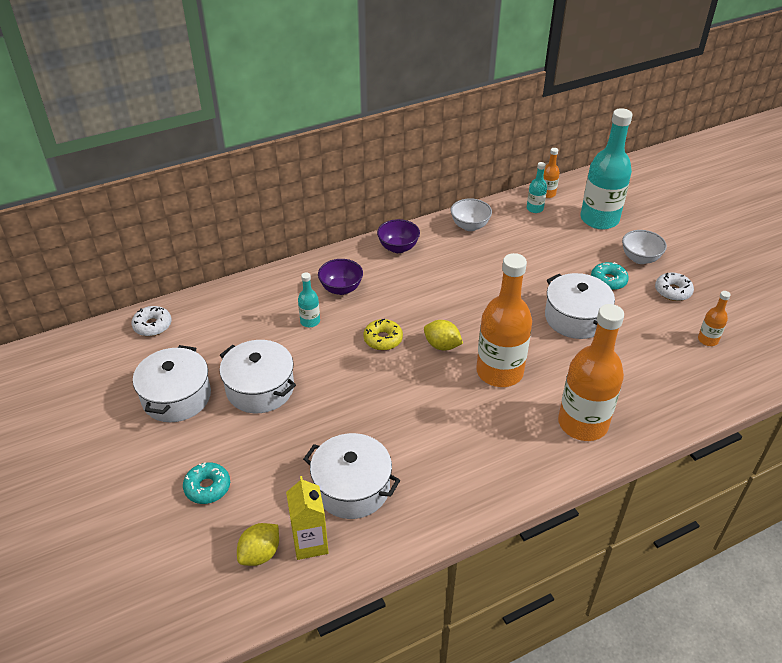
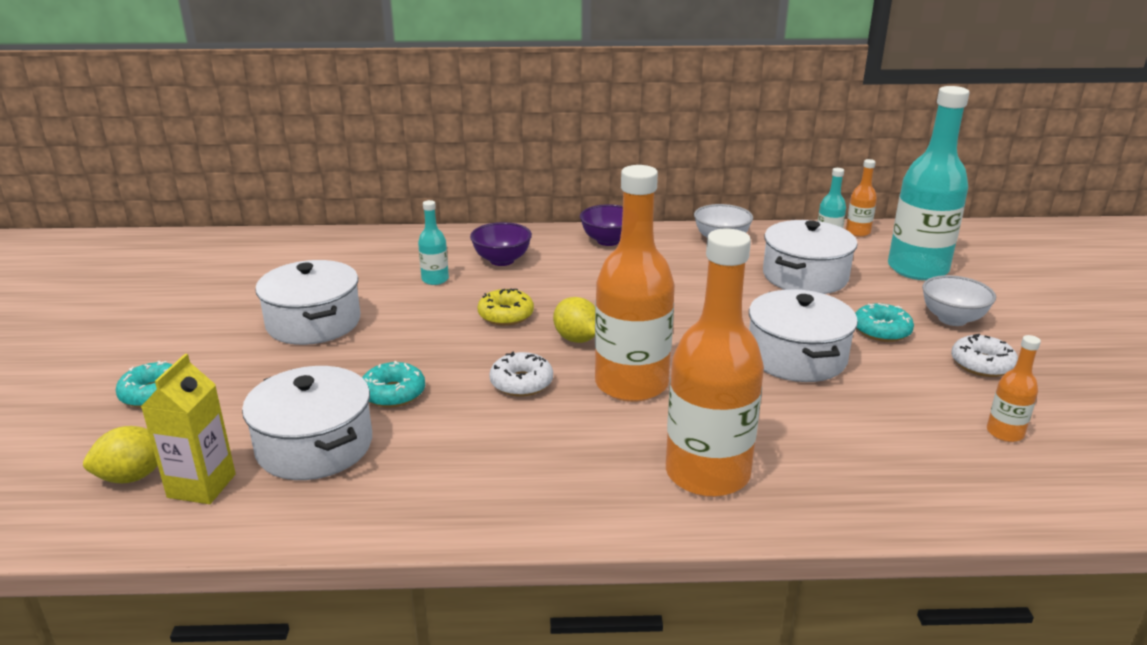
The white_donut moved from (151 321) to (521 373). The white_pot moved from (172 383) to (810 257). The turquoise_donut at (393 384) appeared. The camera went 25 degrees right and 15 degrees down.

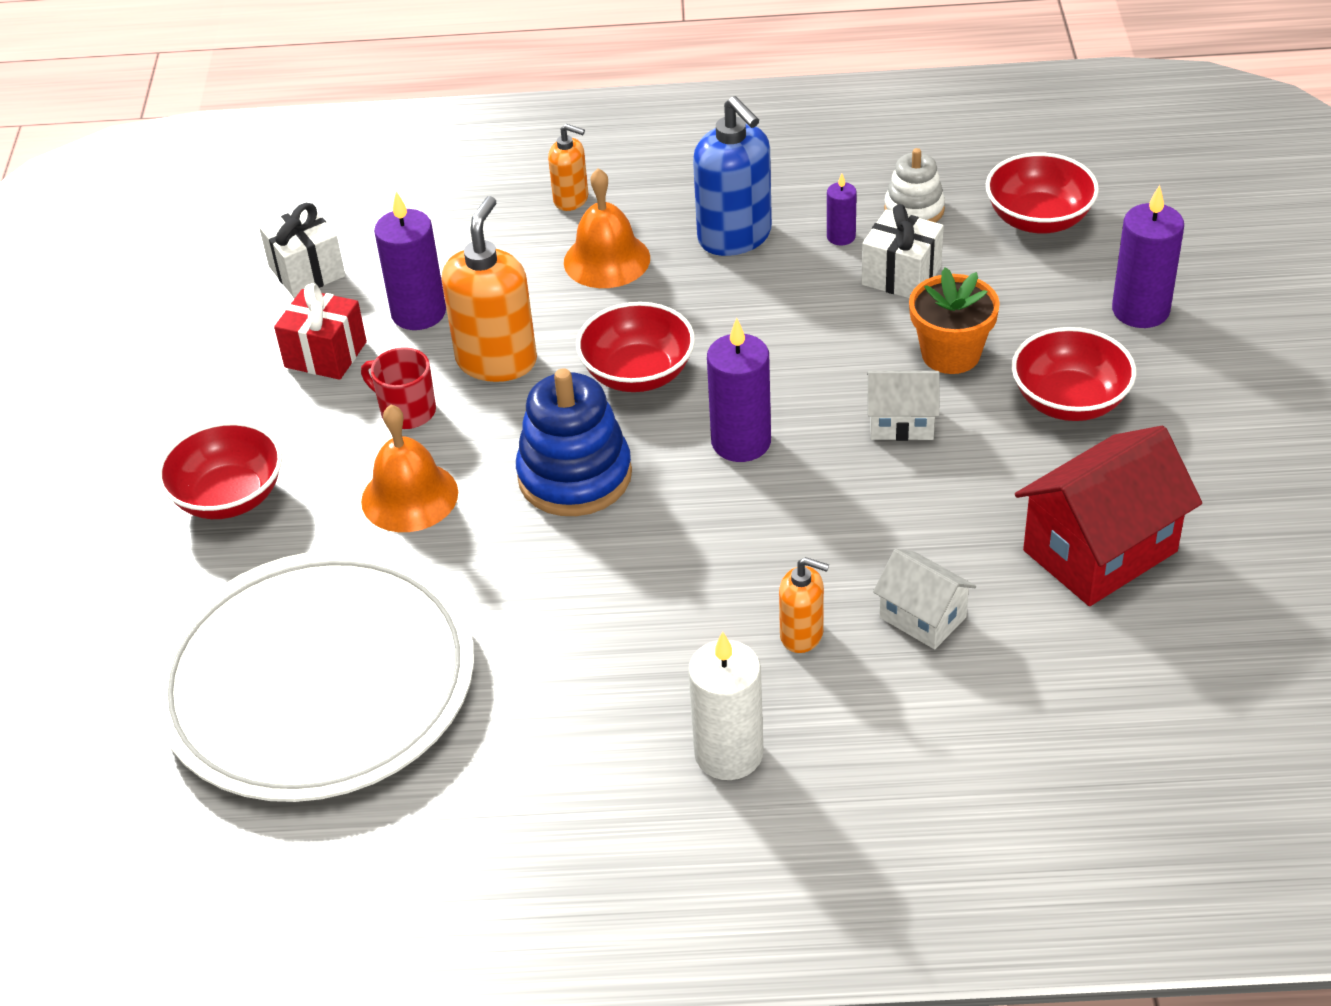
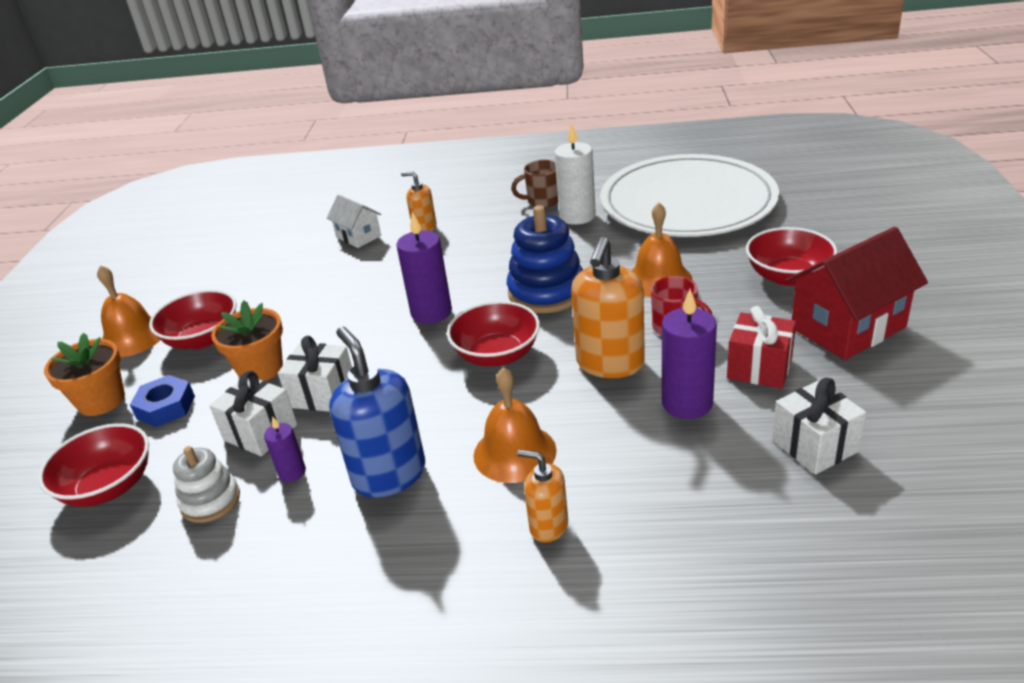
The white_candle moved from (725 705) to (575 174). The white_house at (903 406) disappeared. The red_house moved from (1108 516) to (856 293). The purple_candle at (1148 256) was replaced by the orange_flower_pot at (84 374). The orange_bell at (128 311) appeared. The blue_nut at (162 401) appeared. The white_gift at (315 374) appeared. The brown_mug at (534 183) appeared. The camera went 175 degrees left and 10 degrees down.

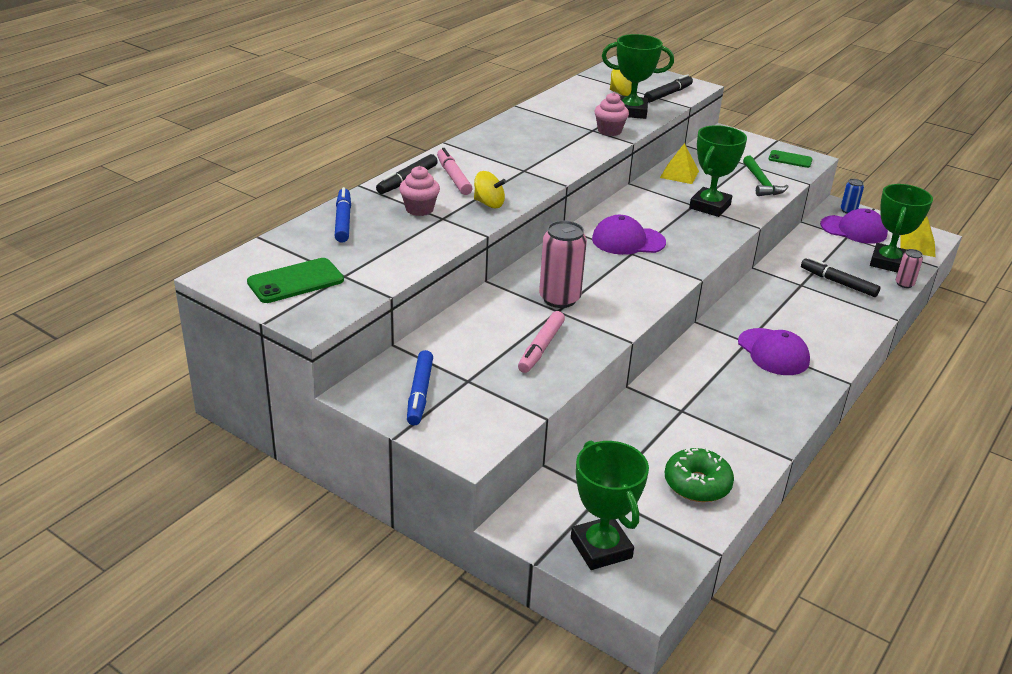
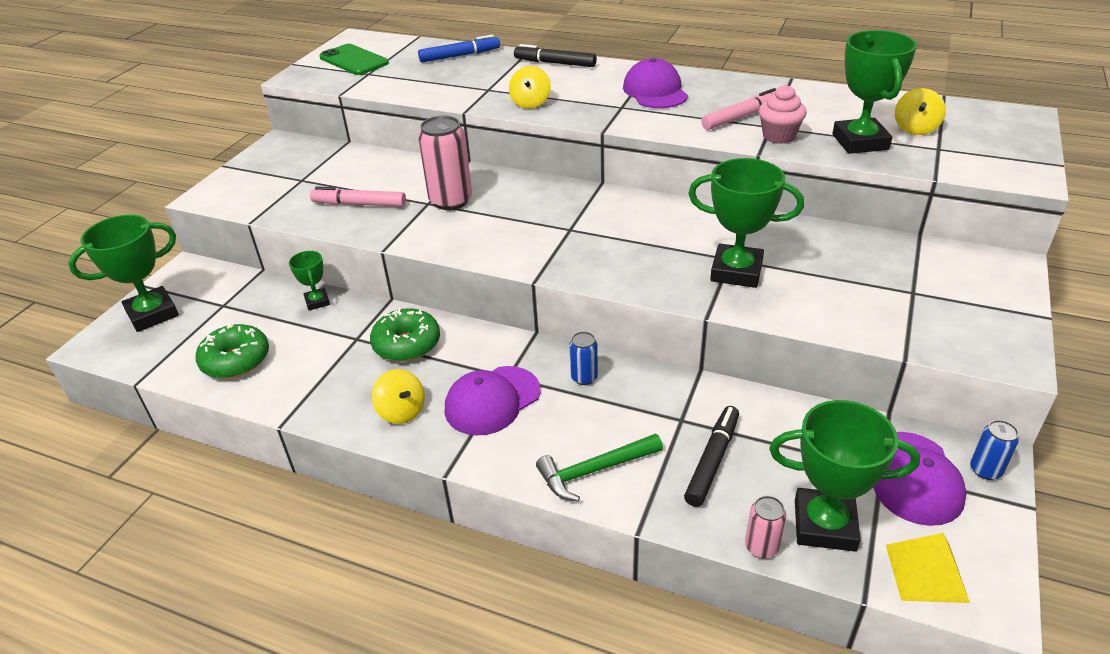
The pink_cupcake at (419 191) disappeared. The blue_marker at (420 387) disappeared. The pink_marker moved from (455 171) to (738 109). The purple_cap moved from (629 235) to (655 83). The black_marker at (668 88) disappeared. The yellow_pyramid at (679 163) disappeared. The green_hammer moved from (766 176) to (599 468). The green_phone at (790 159) disappeared. The green_trophy at (309 281) appeared. The green_donut at (405 334) appeared. The yellow_spinning_top at (398 396) appeared. The blue_can at (583 358) appeared. The camera went 80 degrees right and 5 degrees up.

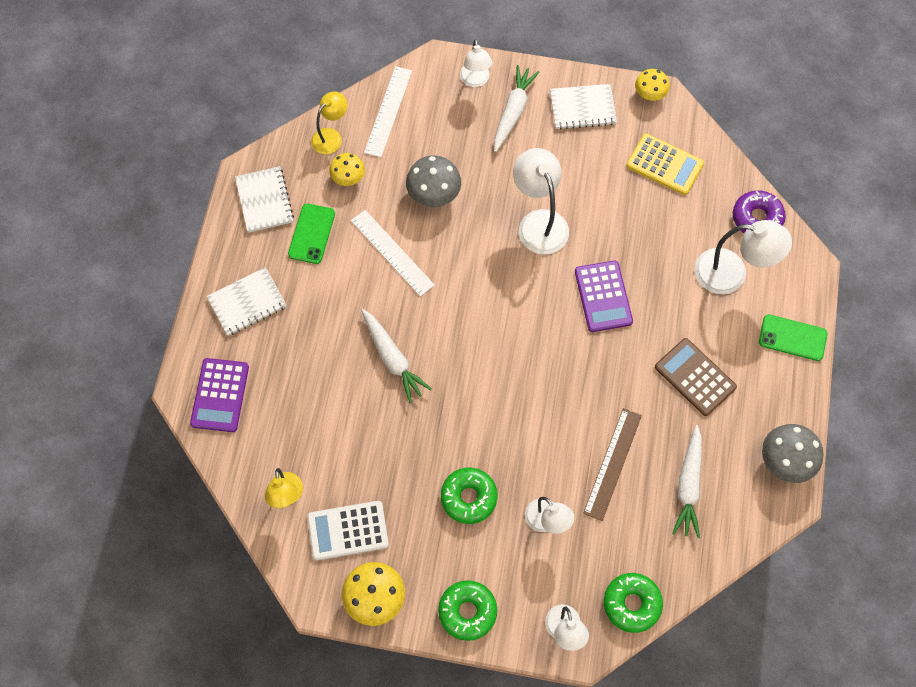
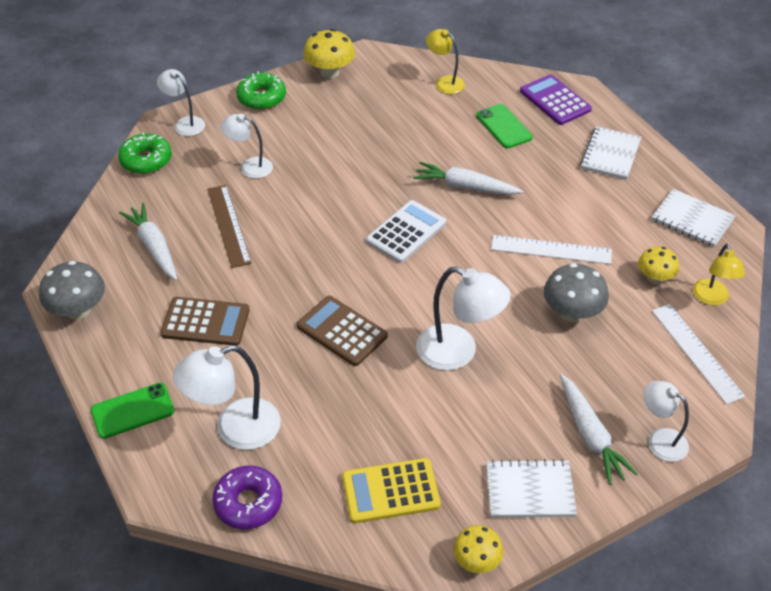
The green_phone moved from (311 234) to (504 126). The white_calculator moved from (348 531) to (406 231). The green_donut at (469 496) disappeared. The white_notebook at (583 107) turned 45 degrees clockwise. The purple_calculator at (604 296) became the brown_calculator at (342 331). The camera went 140 degrees right and 20 degrees down.

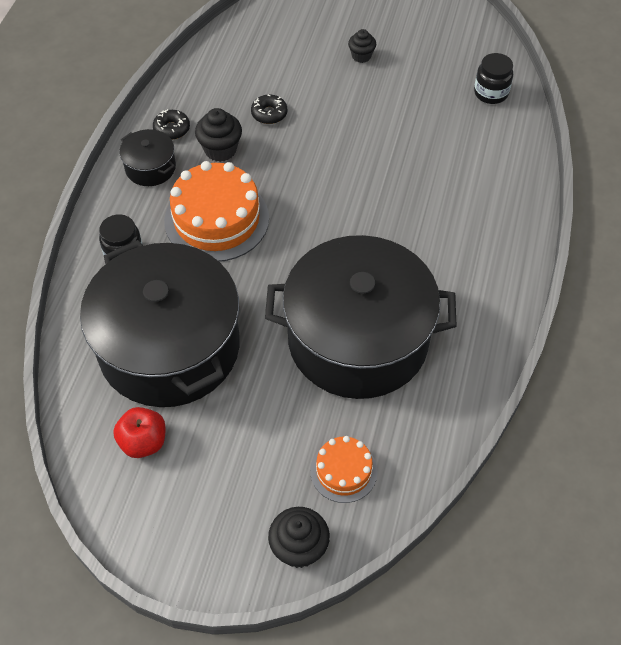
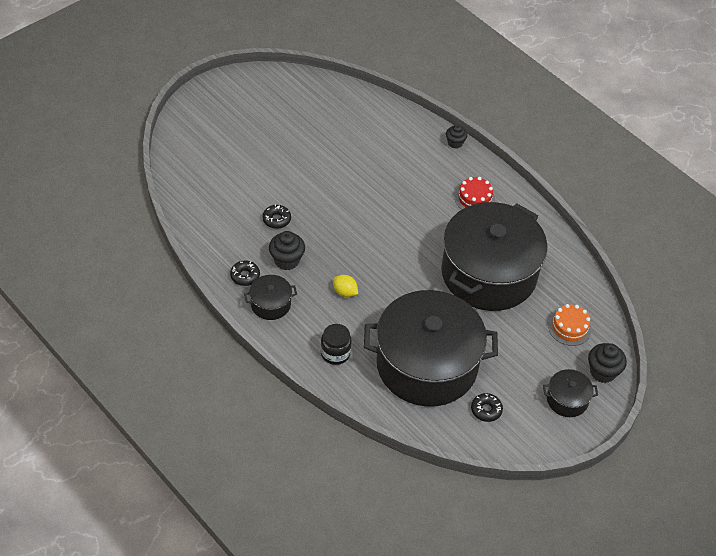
The red_apple at (139 432) was replaced by the black_donut at (487 407). The orange_cake at (216 211) was replaced by the yellow_lemon at (345 286). The black_cupcake moved from (362 46) to (456 136). The black_jar at (493 78) disappeared. The red_cake at (475 193) appeared. The black_pot at (570 393) appeared. The camera went 60 degrees left and 5 degrees down.

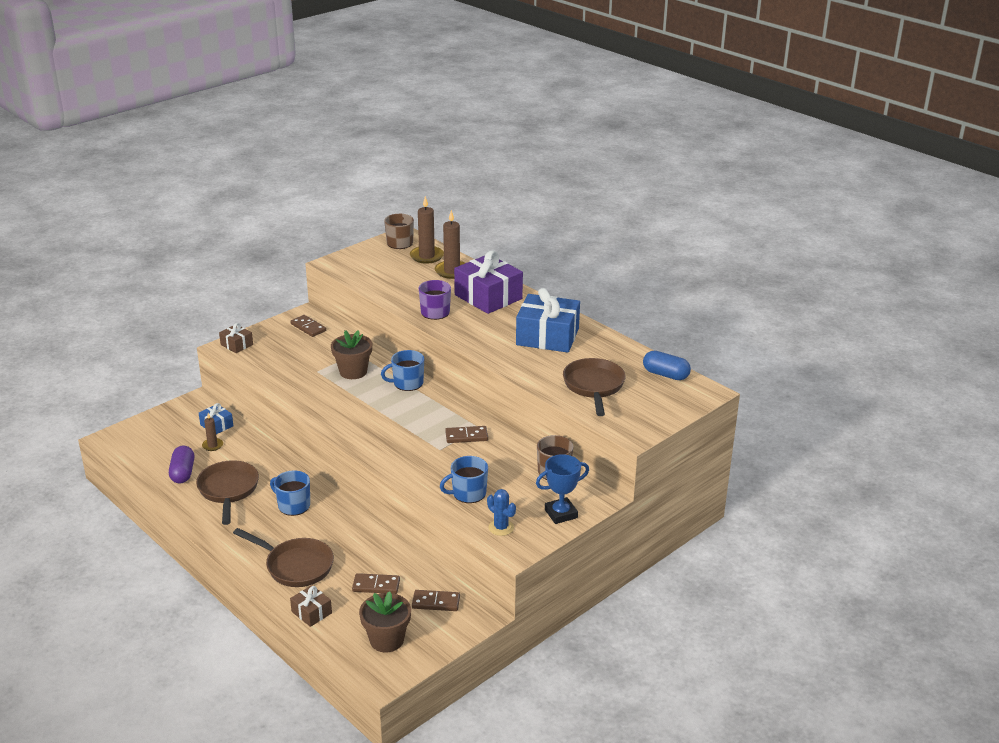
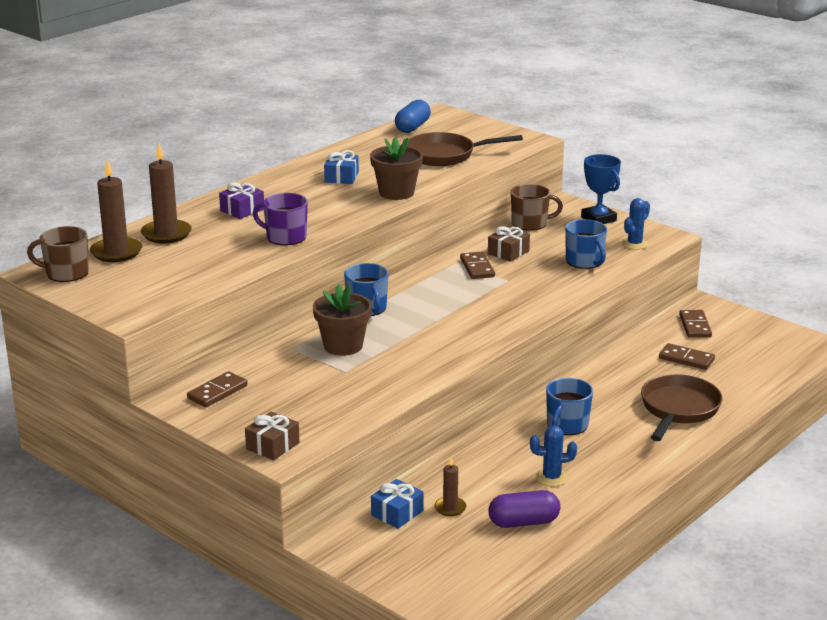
The brown_pan at (227 492) was replaced by the blue_cactus at (553 456). The brown_gift moved from (311 606) to (509 244). The brown_domino at (376 583) turned 60 degrees counterclockwise. The brown_flower_pot moved from (385 621) to (396 168). The purple_gift at (488 282) changed to 0.48 times the size. The blue_gift at (548 320) changed to 0.48 times the size. The camera went 95 degrees left and 5 degrees down.

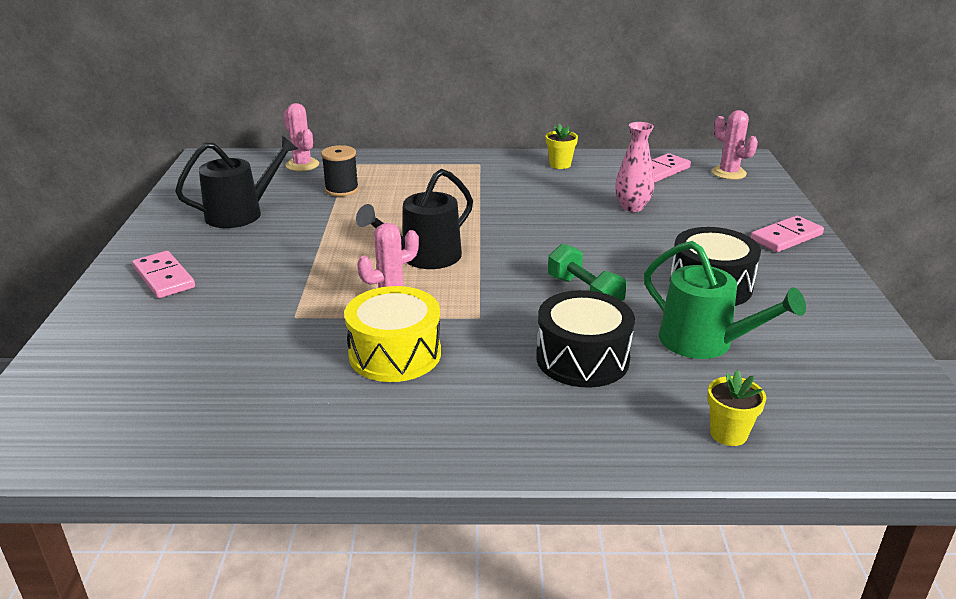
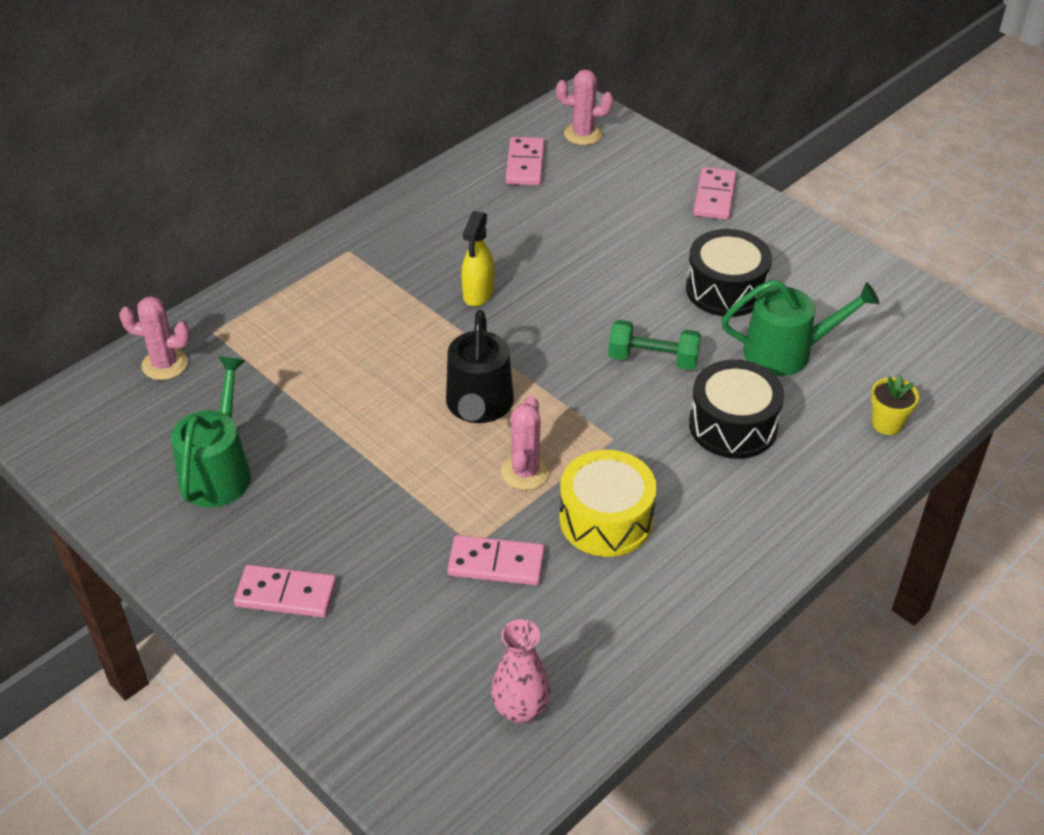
The black_watering_can at (236 182) became the green_watering_can at (211 431). The black_spool at (340 171) disappeared. The yellow_flower_pot at (562 146) disappeared. The pink_vase moved from (634 167) to (520 671). The pink_domino at (496 560) appeared. The yellow_spray_bottle at (477 258) appeared. The camera went 45 degrees left and 15 degrees up.

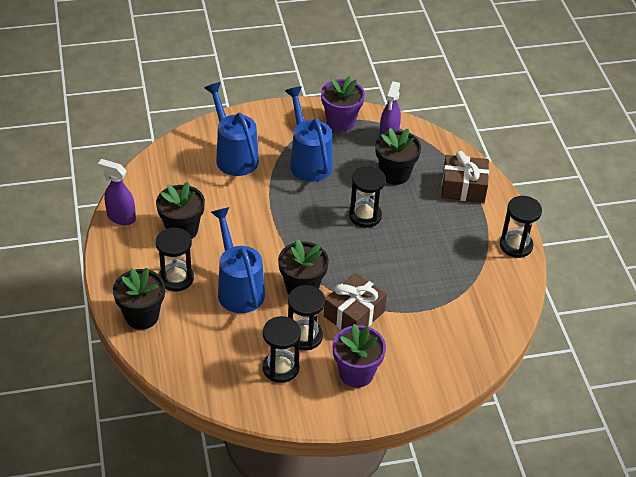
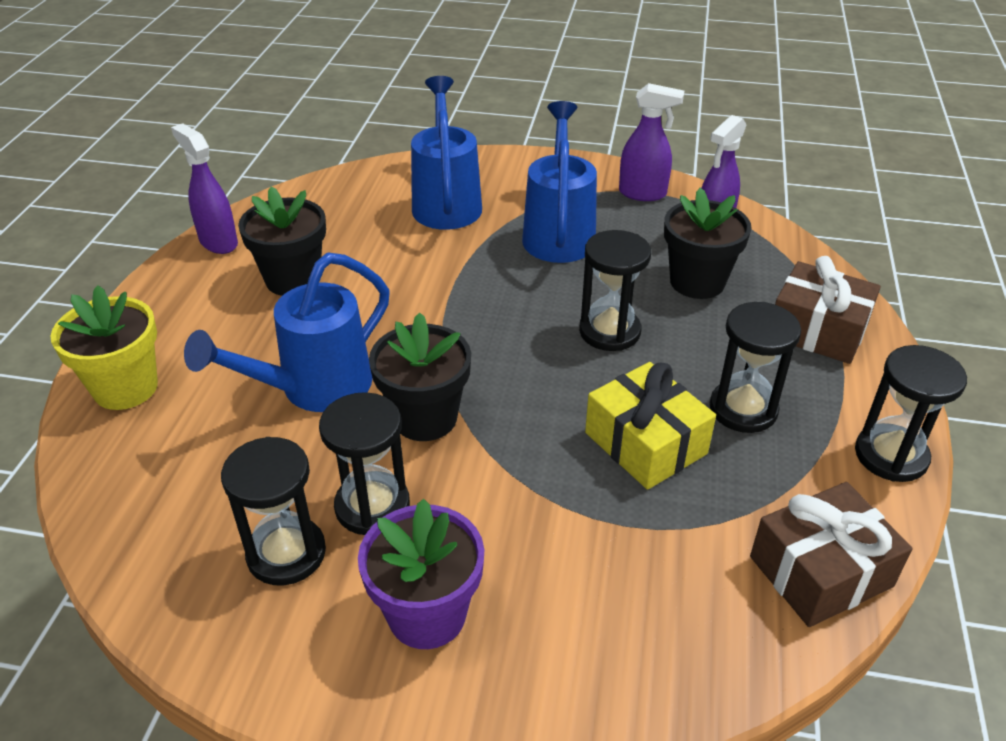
The black_flower_pot at (139 299) became the yellow_flower_pot at (104 347). The black_hourglass moved from (175 259) to (755 367). The blue_watering_can at (238 260) turned 135 degrees counterclockwise. The purple_flower_pot at (343 103) was replaced by the purple_spray_bottle at (651 142). The brown_gift moved from (355 301) to (831 554). The yellow_gift at (650 426) appeared. The camera went 25 degrees right and 5 degrees down.

